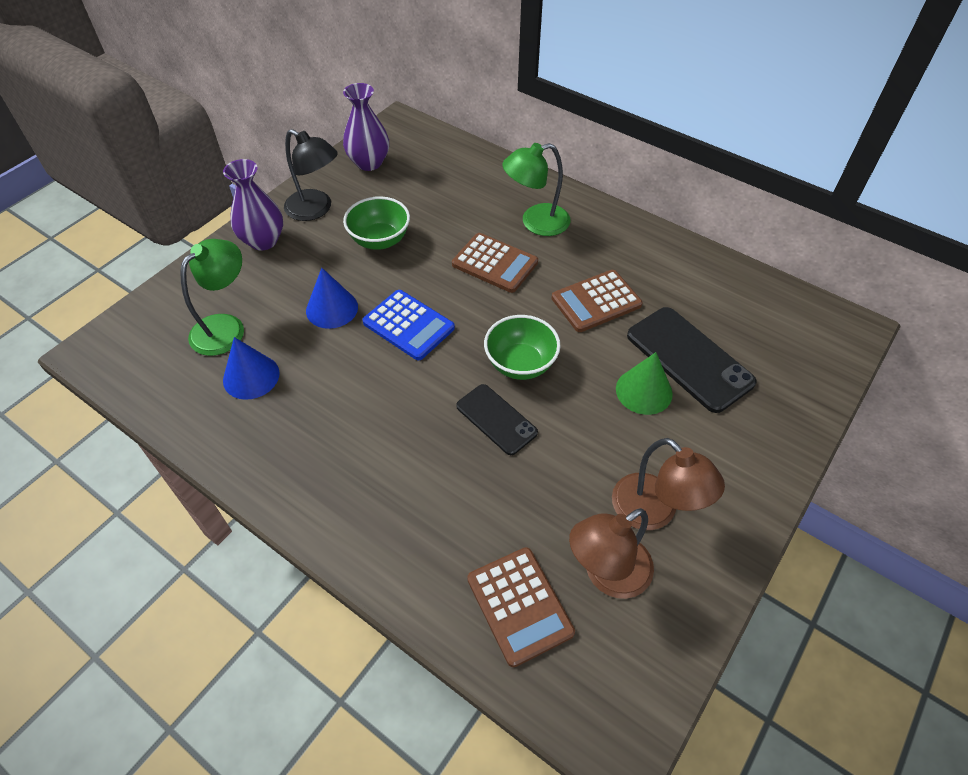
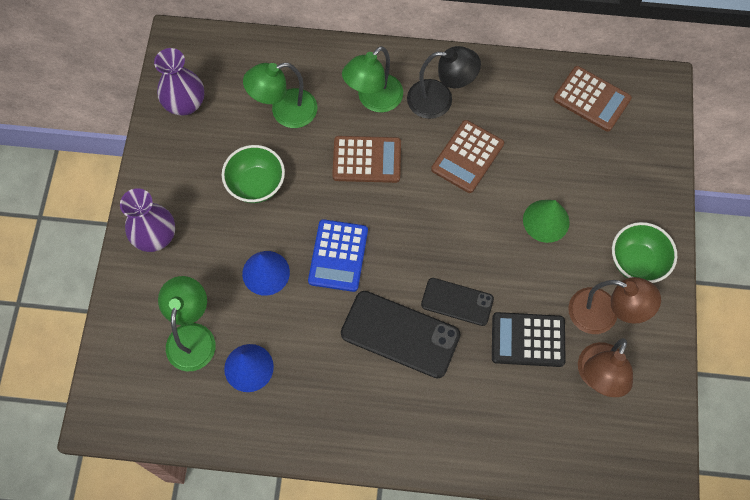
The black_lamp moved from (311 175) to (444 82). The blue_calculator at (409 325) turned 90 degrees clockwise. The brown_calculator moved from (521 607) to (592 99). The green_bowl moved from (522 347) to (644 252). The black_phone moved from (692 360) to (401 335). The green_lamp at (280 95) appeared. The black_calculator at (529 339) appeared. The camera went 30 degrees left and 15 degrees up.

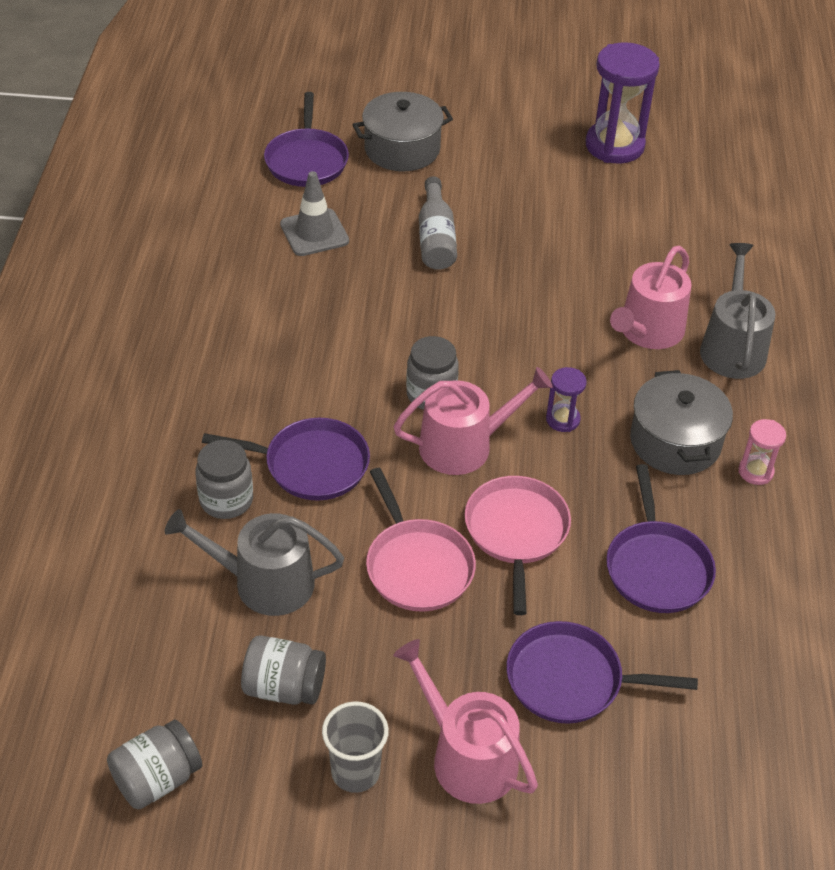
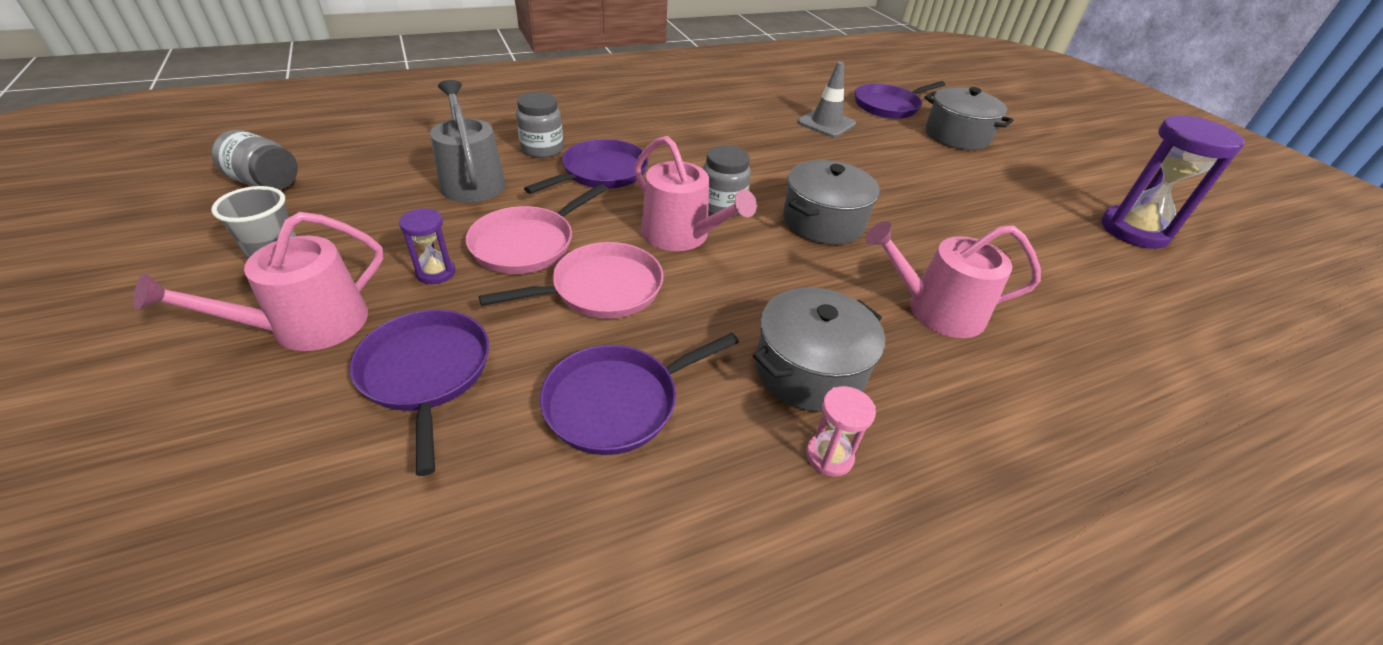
The purple_pan at (286 459) turned 120 degrees counterclockwise. The grey_jar at (283 670) disappeared. The pink_watering_can at (465 721) turned 150 degrees counterclockwise. The grey_bottle at (438 223) disappeared. The purple_hourglass moved from (566 399) to (427 246). The grey_watering_can at (737 311) disappeared. The grey_pot at (831 202) appeared. The camera went 60 degrees right and 5 degrees down.

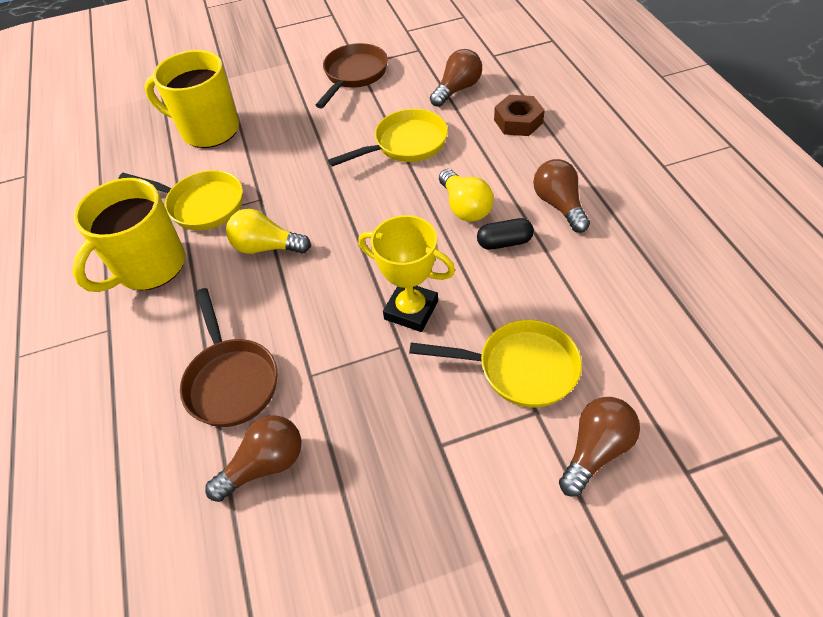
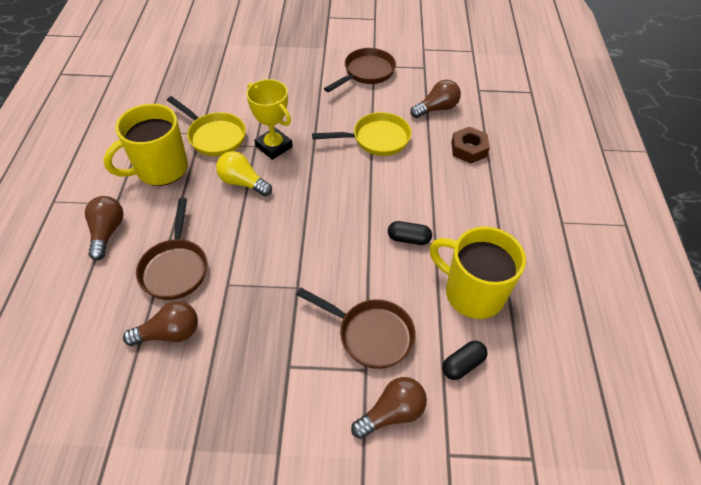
The yellow_mug moved from (191 99) to (478 273). The yellow_trophy moved from (406 273) to (269 119). The yellow_pan at (495 363) became the brown_pan at (356 328). The yellow_light_bulb at (466 195) disappeared. The brown_light_bulb moved from (561 196) to (104 228). The black_capsule at (464 360) appeared. The camera went 15 degrees right and 0 degrees up.

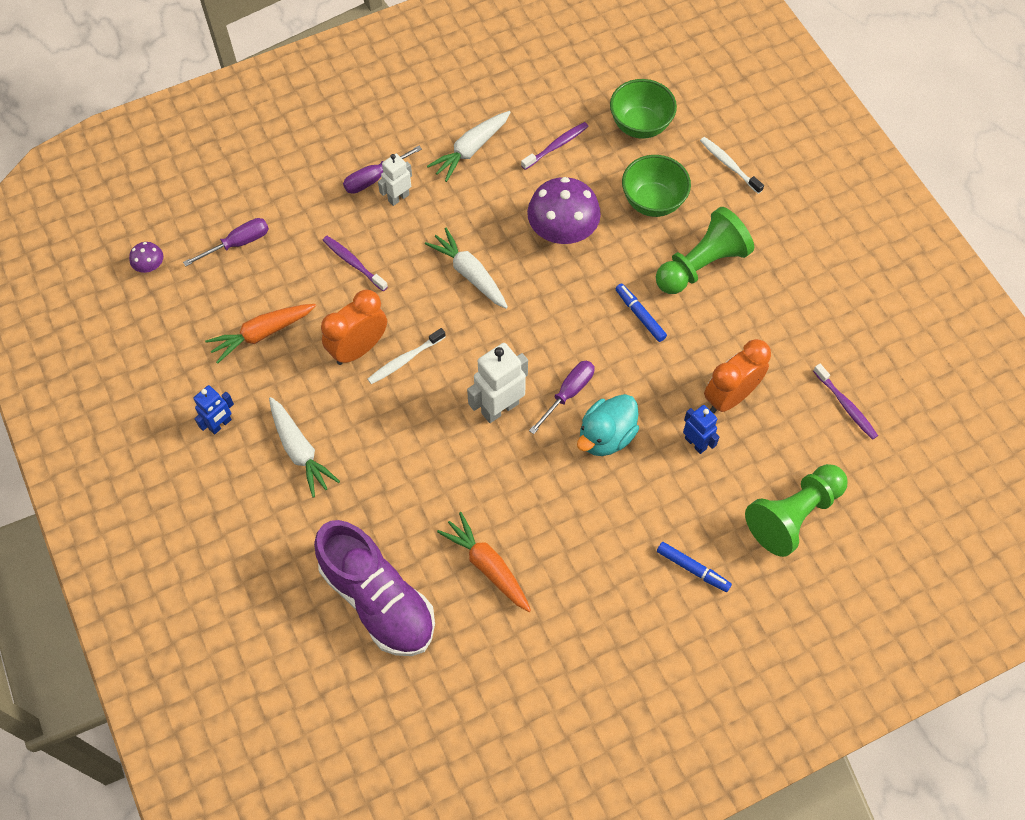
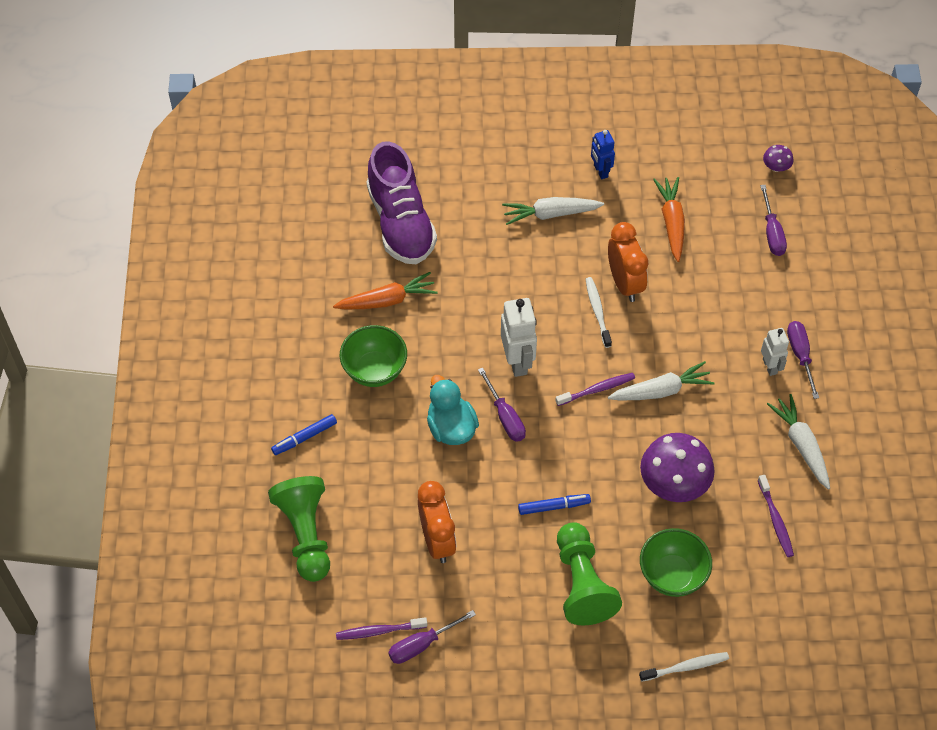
The purple_shoe at (374 588) turned 90 degrees counterclockwise. The purple_toothbrush moved from (355 263) to (595 389). The green_bowl moved from (643 109) to (373 356). The blue_robot at (701 429) disappeared. The purple_screwdriver at (432 637) appeared. The camera went 115 degrees right and 5 degrees down.

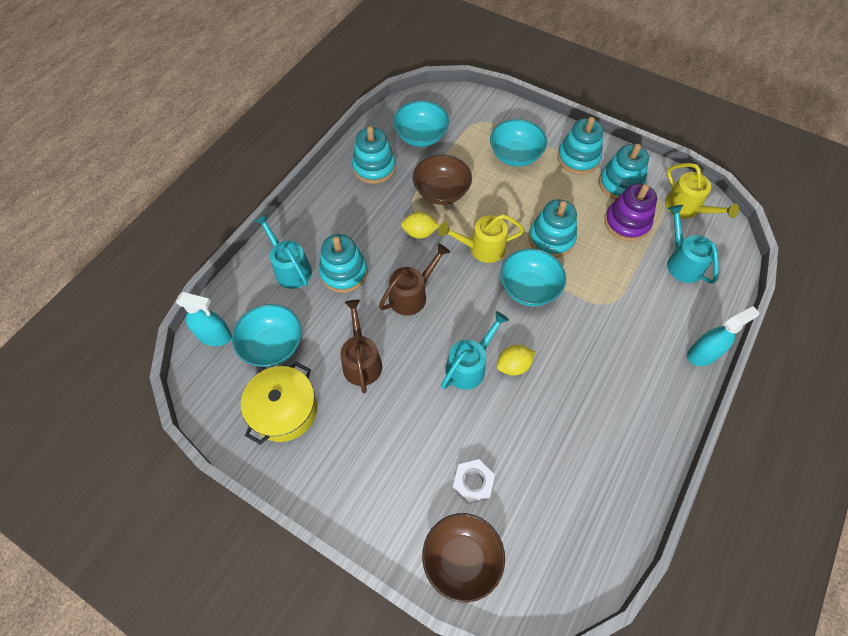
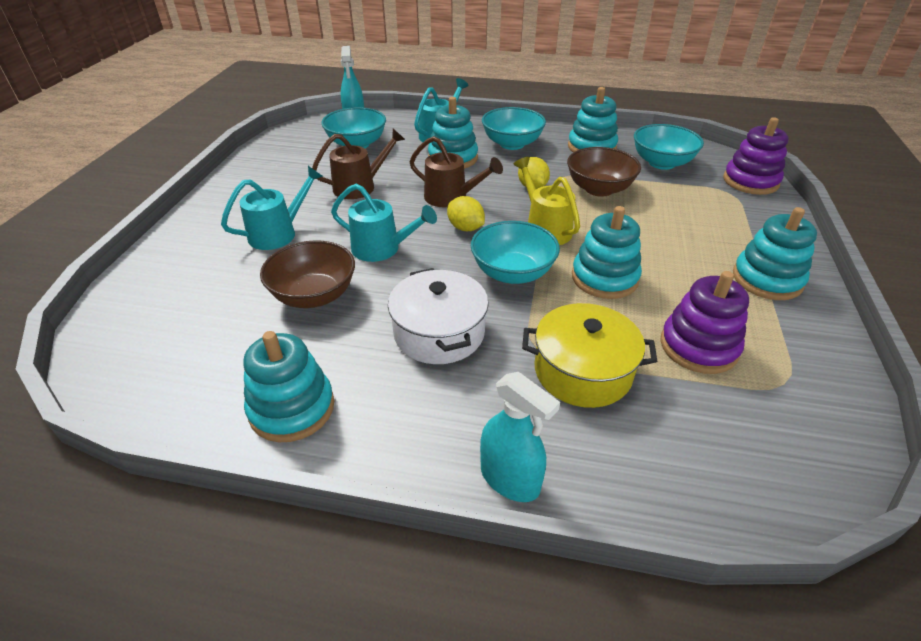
The yellow_pot moved from (279 403) to (589 355). The brown_bowl moved from (463 558) to (307 274). The white_nut at (473 481) disappeared. The turquoise_bowl moved from (518 143) to (514 128). The yellow_lemon moved from (516 360) to (466 213). The turquoise_stacking_toy moved from (624 172) to (288 386). The yellow_watering_can at (702 190) disappeared. The turquoise_watering_can moved from (693 244) to (272 208). The white_pot at (438 316) appeared. The purple_stacking_toy at (756 156) appeared. The camera went 70 degrees right and 20 degrees down.

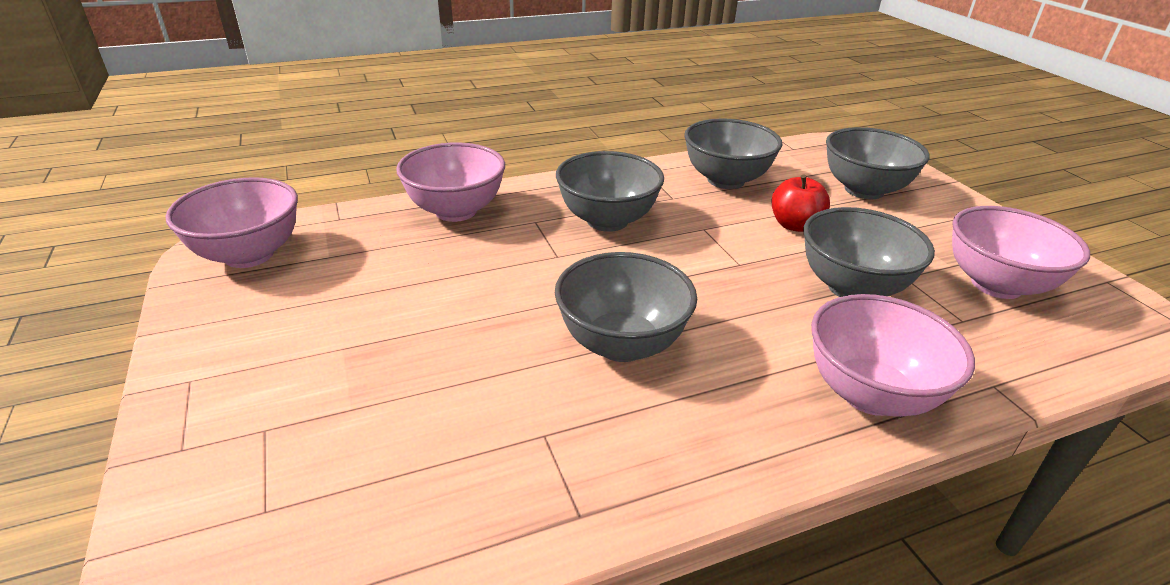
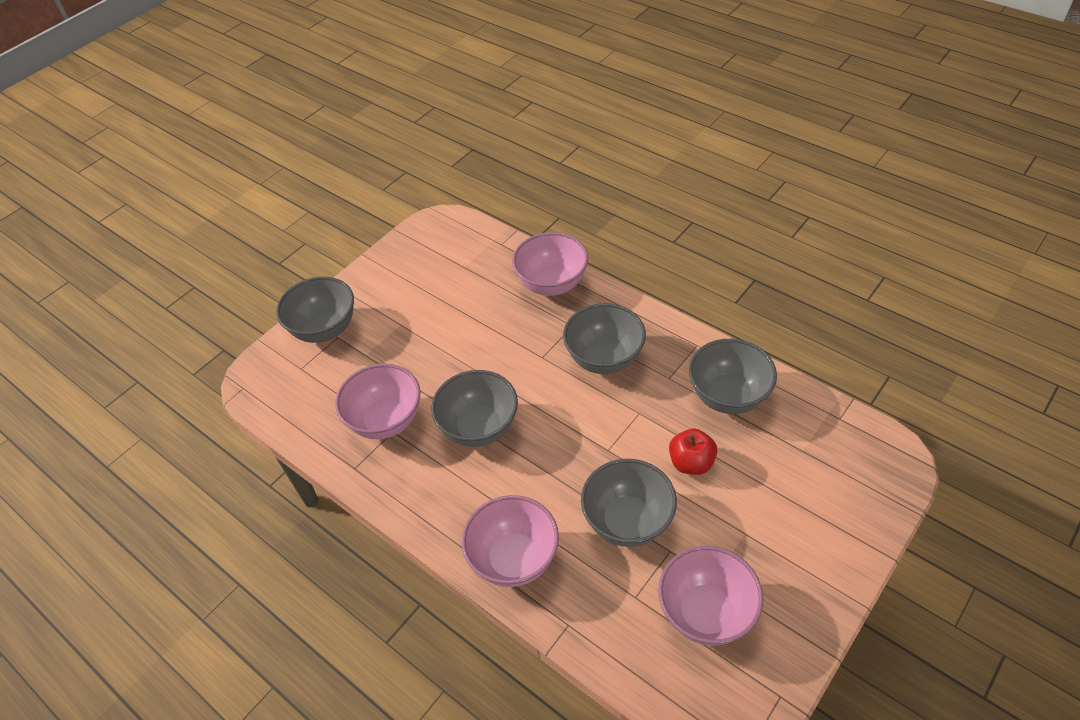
The pink_bowl moved from (232 222) to (377 401). The grey_bowl moved from (878 163) to (315 310). The camera went 65 degrees right and 15 degrees up.

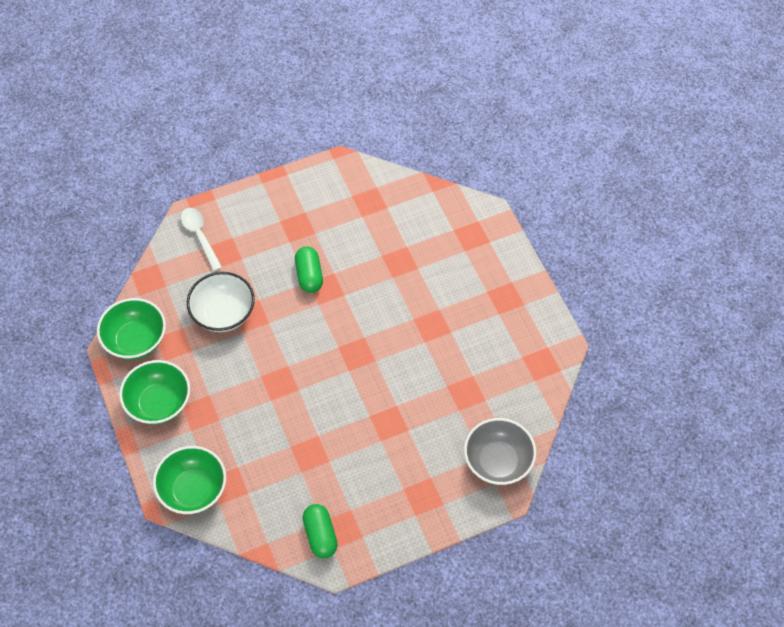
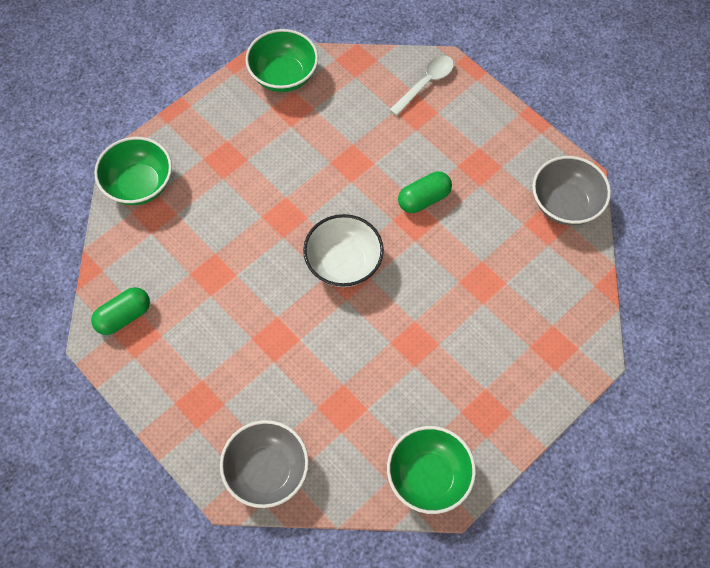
The green_bowl moved from (154 392) to (431 470). The white_bowl moved from (221 302) to (343 250). The grey_bowl at (572 191) appeared. The camera went 70 degrees right and 5 degrees up.

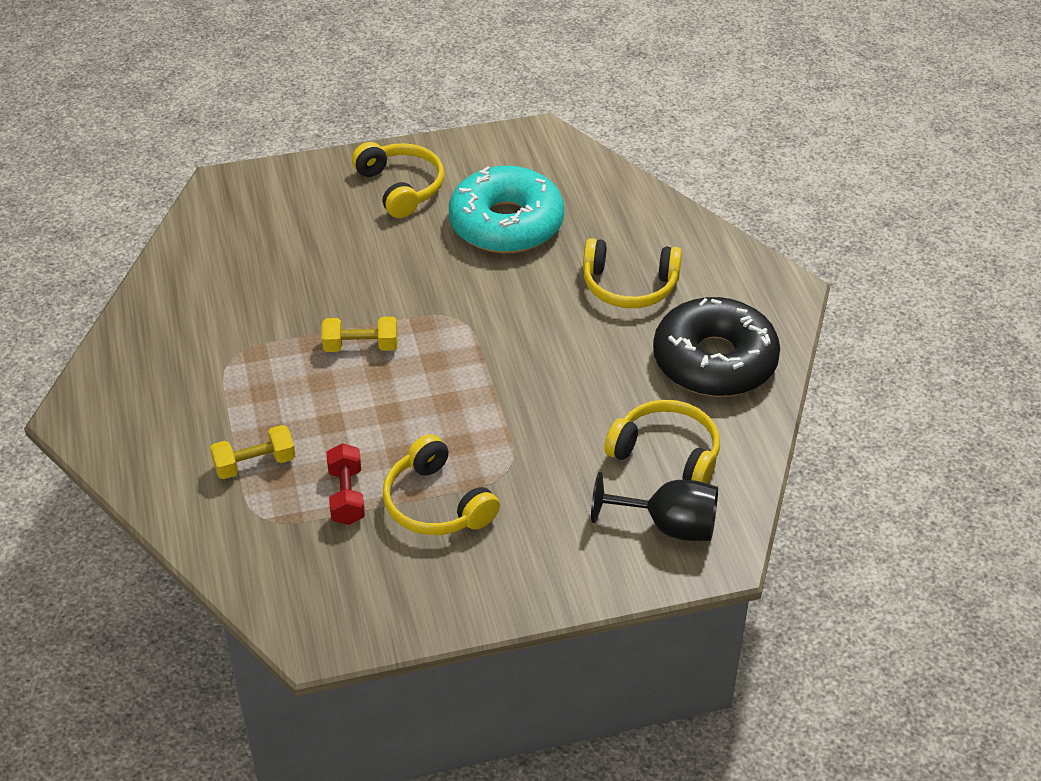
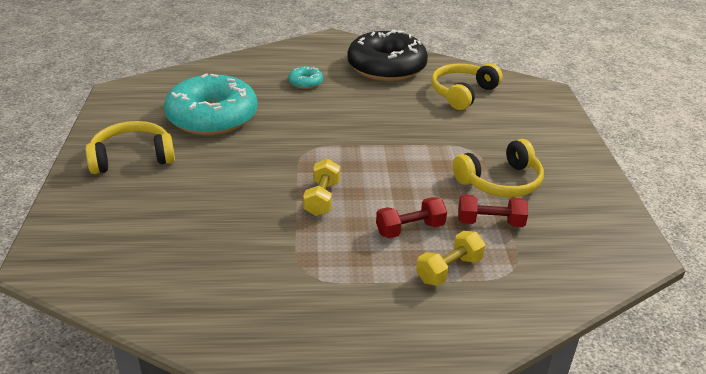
The yellow_dumbbell at (252 452) turned 60 degrees clockwise. The yellow_headphones at (632 273) was replaced by the turquoise_donut at (305 78). The black_goblet at (654 506) disappeared. The red_dumbbell at (411 217) appeared. The camera went 80 degrees left and 10 degrees down.

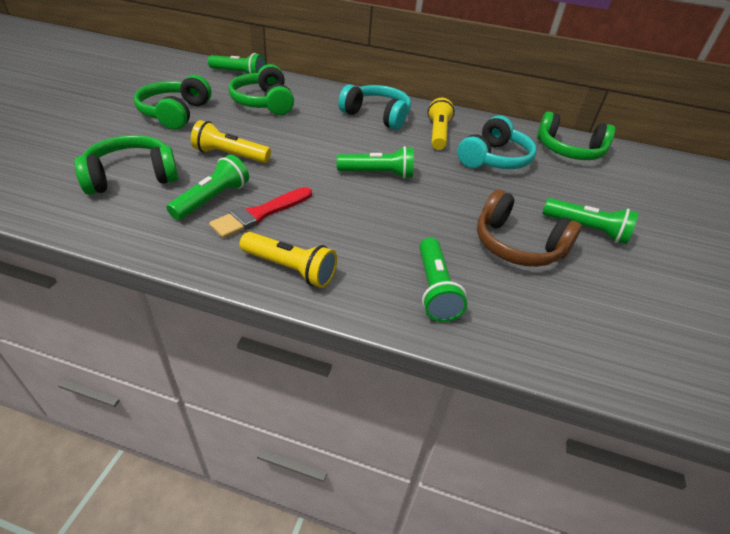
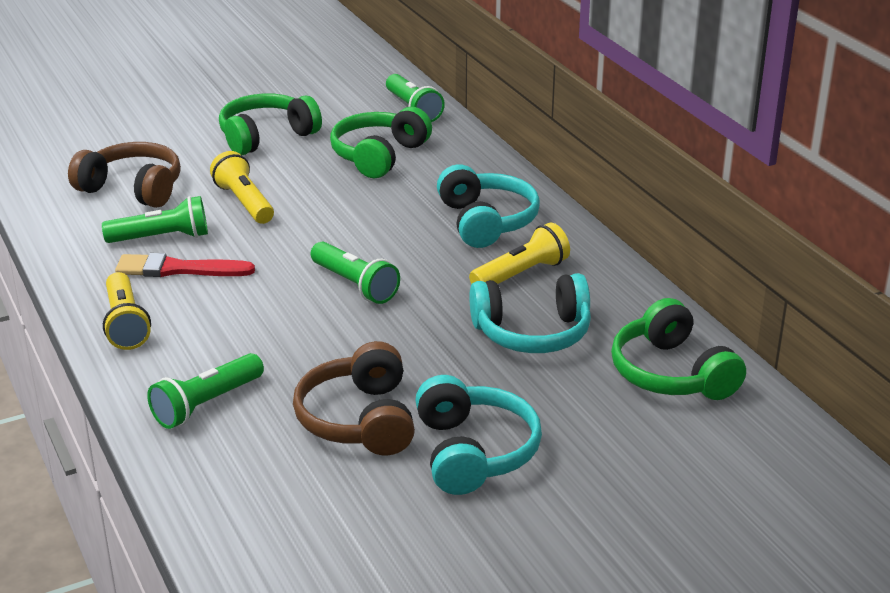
The green_headphones at (126 165) became the brown_headphones at (124 175). The green_flashlight at (591 221) was replaced by the turquoise_headphones at (478 435). The camera went 50 degrees right and 10 degrees down.

